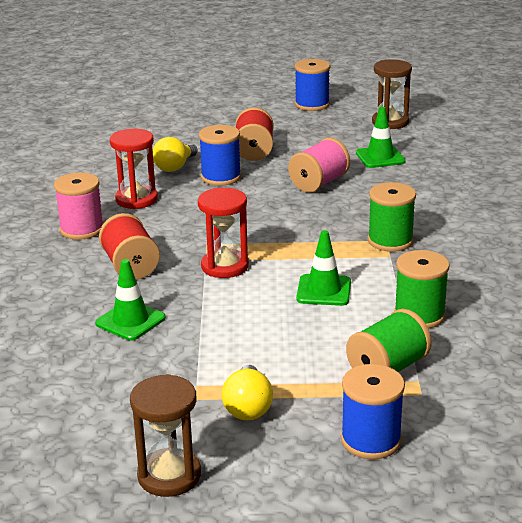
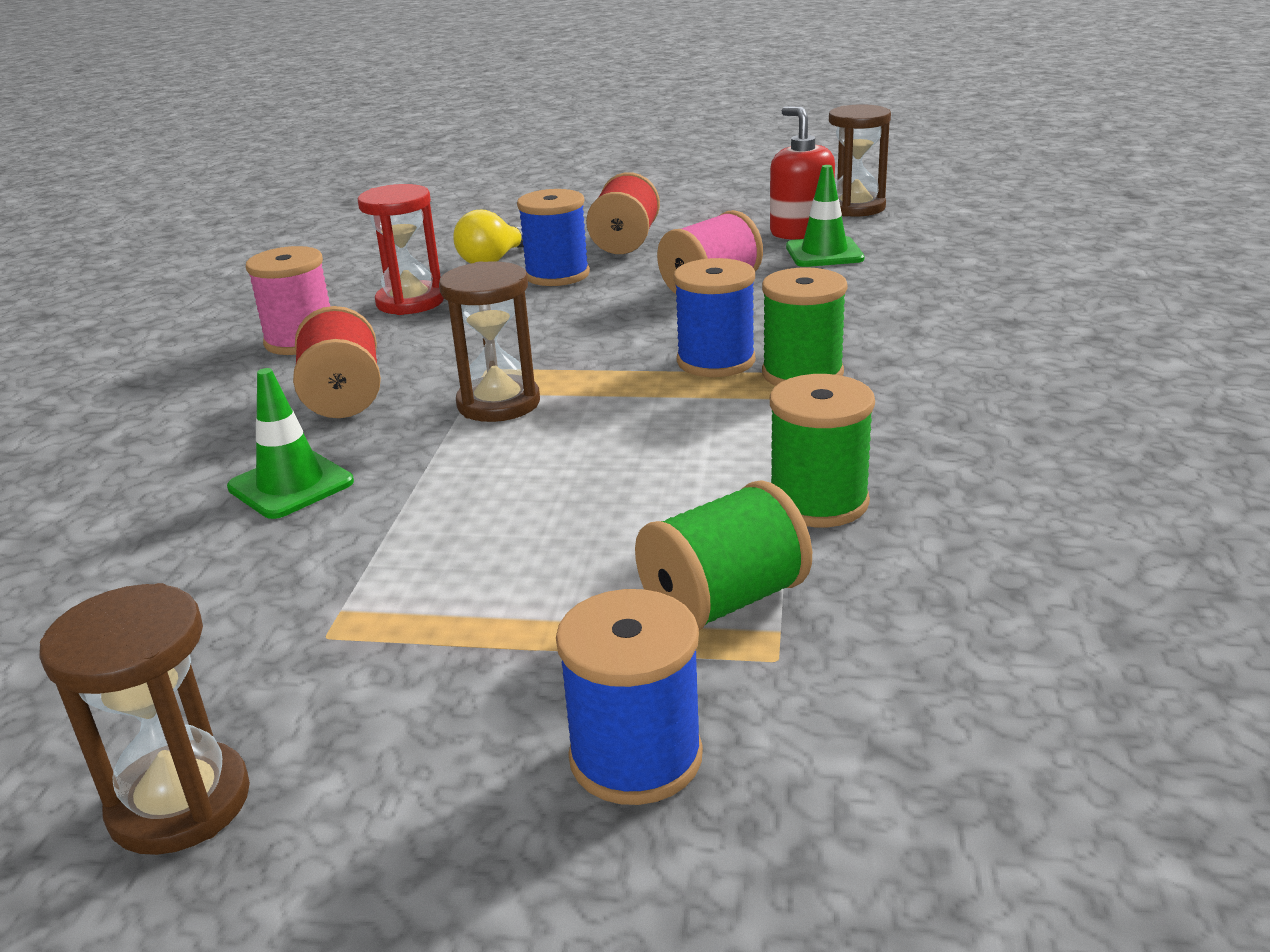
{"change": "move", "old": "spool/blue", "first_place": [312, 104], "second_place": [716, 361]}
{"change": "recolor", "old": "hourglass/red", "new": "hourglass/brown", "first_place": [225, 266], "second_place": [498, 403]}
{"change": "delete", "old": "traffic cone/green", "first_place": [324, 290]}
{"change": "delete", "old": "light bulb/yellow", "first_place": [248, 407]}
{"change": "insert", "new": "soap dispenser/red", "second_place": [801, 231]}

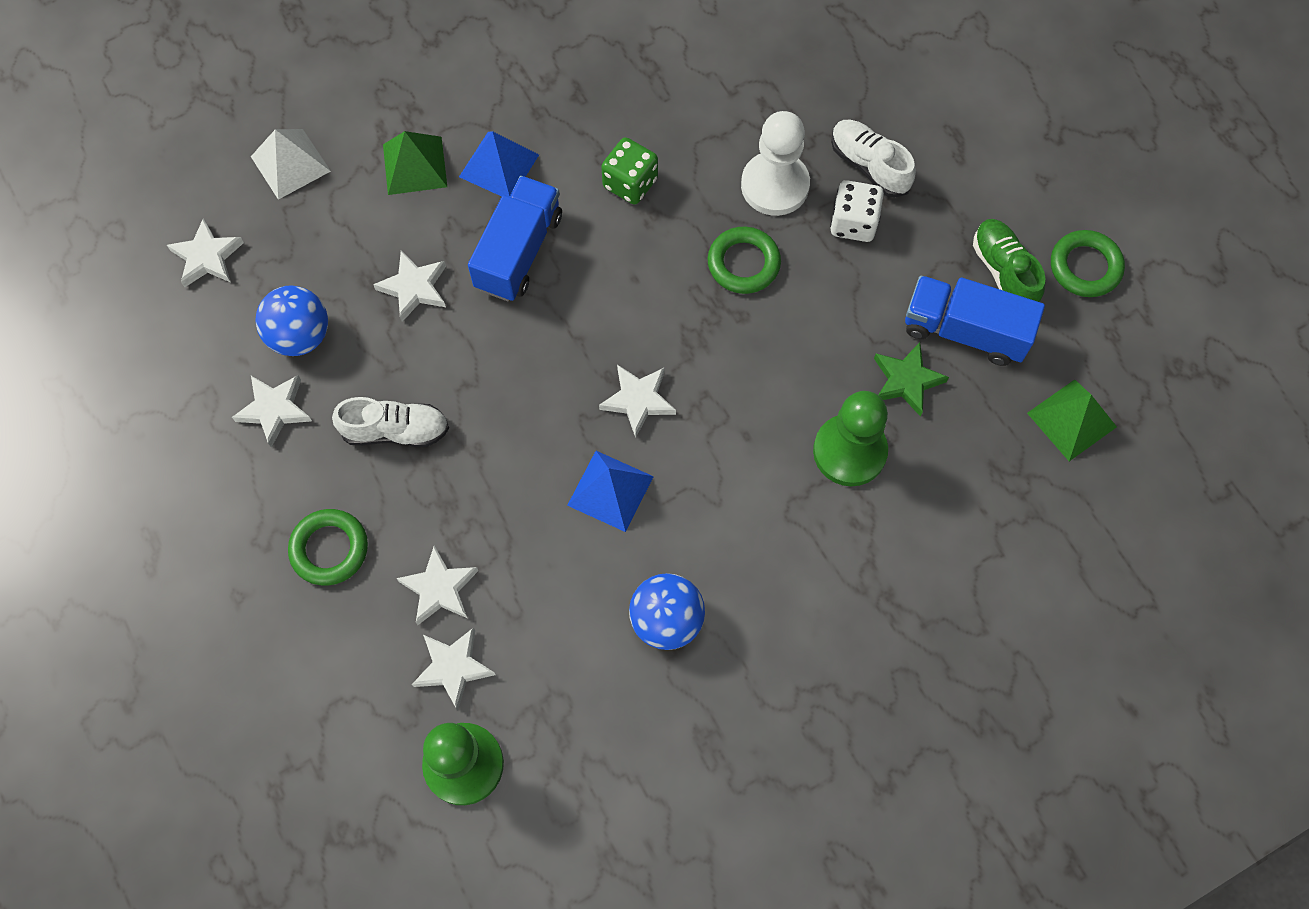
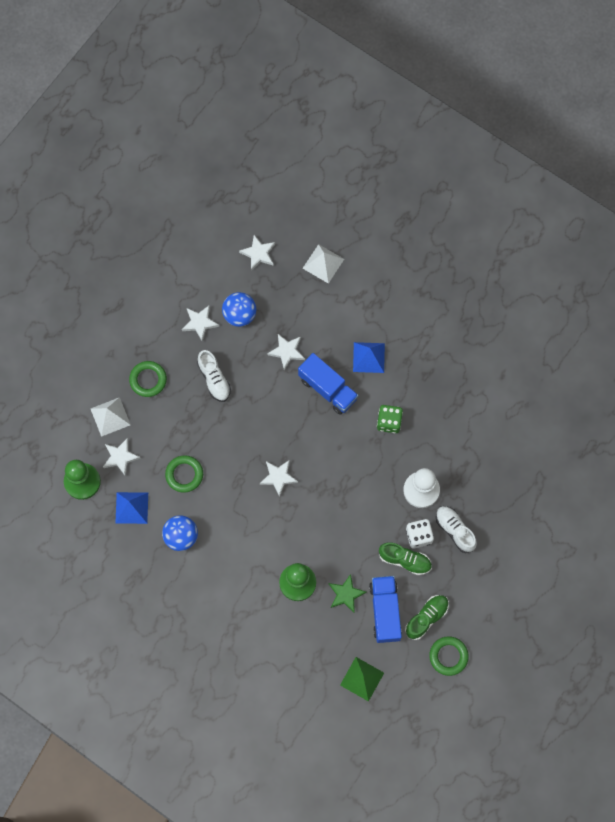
{"change": "rotate", "old": "shoe/white", "first_place": [869, 165], "second_place": [455, 530], "degrees": -60}
{"change": "delete", "old": "pyramid/green", "first_place": [415, 165]}
{"change": "rotate", "old": "truck/blue", "first_place": [519, 252], "second_place": [327, 388], "degrees": 45}
{"change": "move", "old": "ring/green", "first_place": [743, 263], "second_place": [184, 474]}
{"change": "move", "old": "pyramid/blue", "first_place": [610, 491], "second_place": [131, 508]}
{"change": "delete", "old": "star/white", "first_place": [439, 588]}
{"change": "insert", "new": "pyramid/white", "second_place": [110, 416]}
{"change": "insert", "new": "shoe/green", "second_place": [405, 560]}

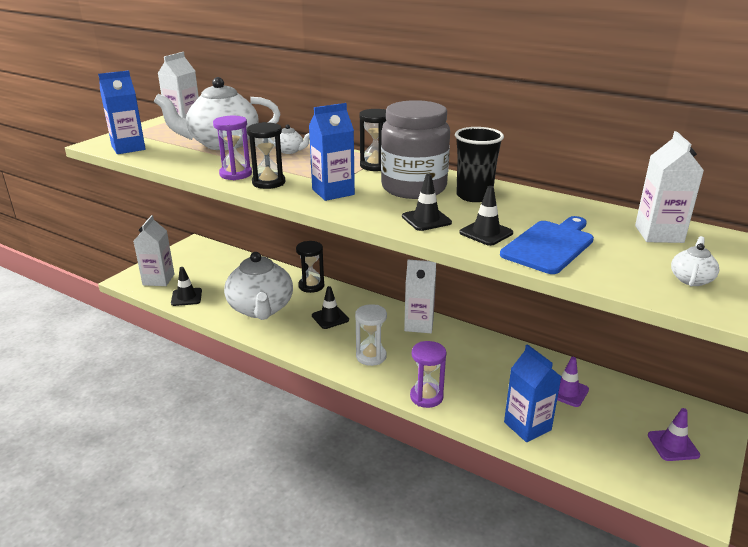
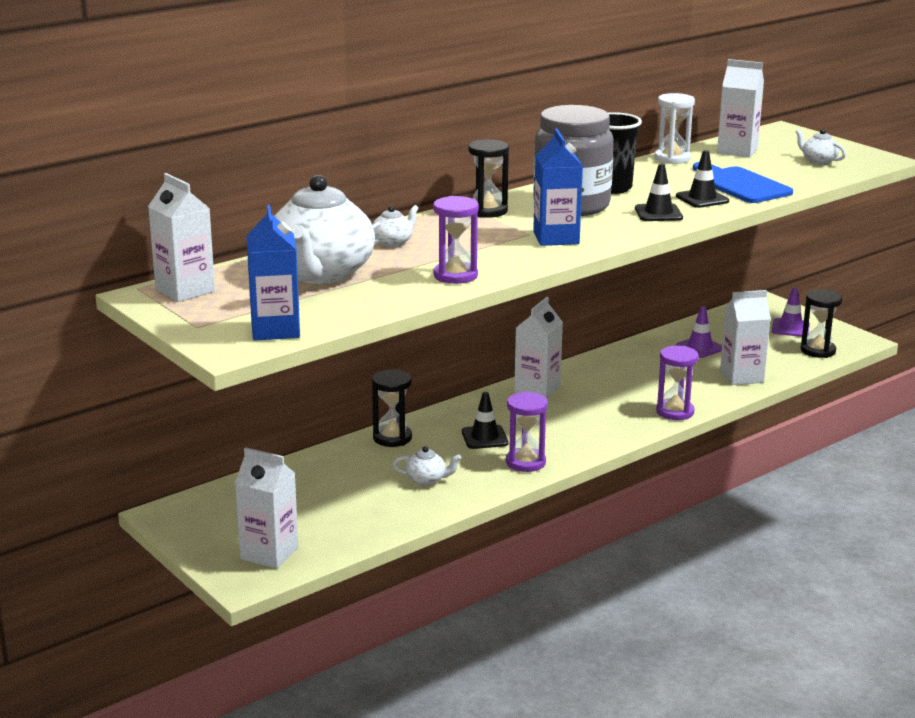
{"change": "move", "old": "hourglass/black", "first_place": [268, 182], "second_place": [818, 351]}
{"change": "resize", "old": "teapot/white", "first_place": [261, 308], "second_place": [426, 480], "factor": 0.4}
{"change": "delete", "old": "traffic cone/black", "first_place": [186, 297]}
{"change": "move", "old": "hourglass/white", "first_place": [371, 356], "second_place": [672, 158]}
{"change": "recolor", "old": "carton/blue", "new": "carton/white", "first_place": [527, 426], "second_place": [741, 376]}
{"change": "insert", "new": "hourglass/purple", "second_place": [525, 462]}

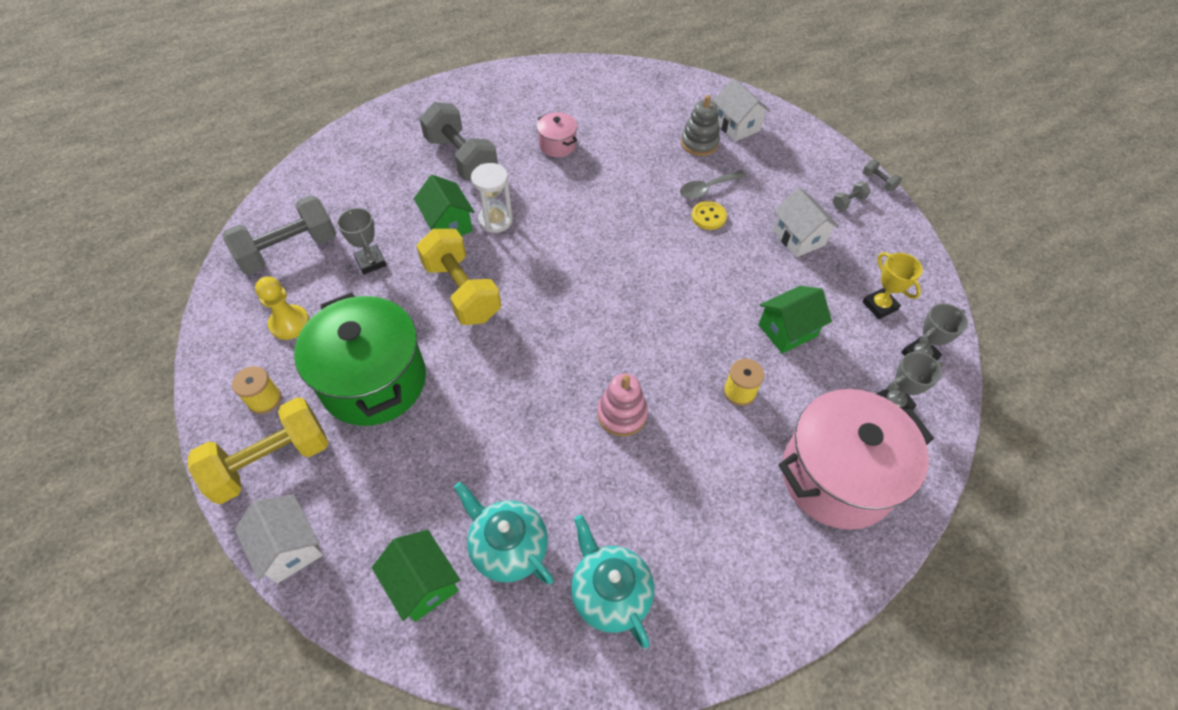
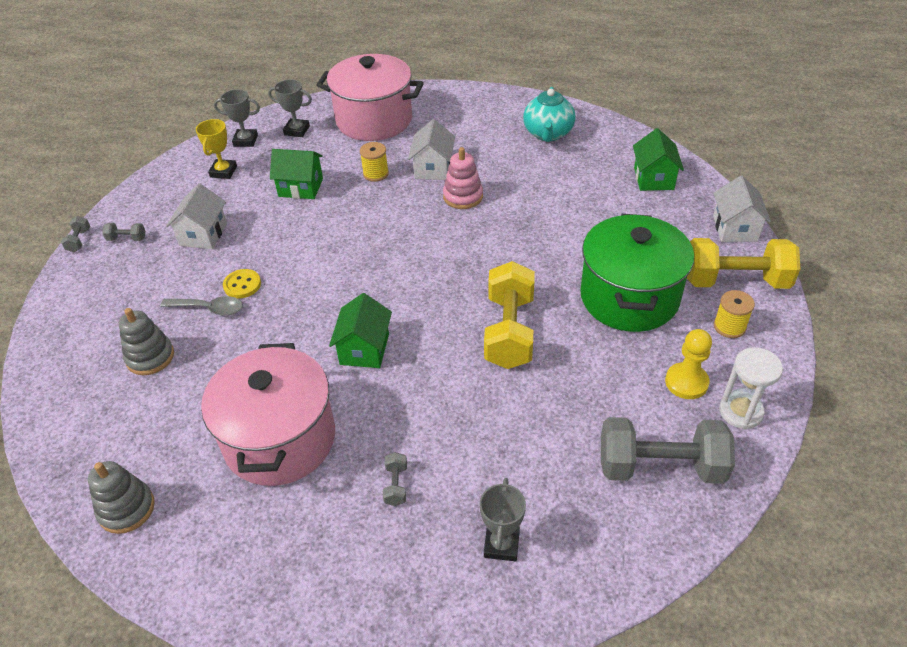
{"change": "move", "old": "house/white", "first_place": [736, 126], "second_place": [433, 168]}
{"change": "resize", "old": "dumbbell/grey", "first_place": [461, 158], "second_place": [396, 485], "factor": 0.41}
{"change": "resize", "old": "pot/pink", "first_place": [557, 145], "second_place": [280, 439], "factor": 2.2}
{"change": "move", "old": "hourglass/white", "first_place": [495, 220], "second_place": [740, 412]}
{"change": "move", "old": "house/green", "first_place": [448, 224], "second_place": [364, 349]}
{"change": "move", "old": "trophy/grey", "first_place": [371, 262], "second_place": [501, 544]}
{"change": "delete", "old": "teapot/turquoise", "first_place": [508, 547]}
{"change": "insert", "new": "stacking toy/grey", "second_place": [126, 509]}

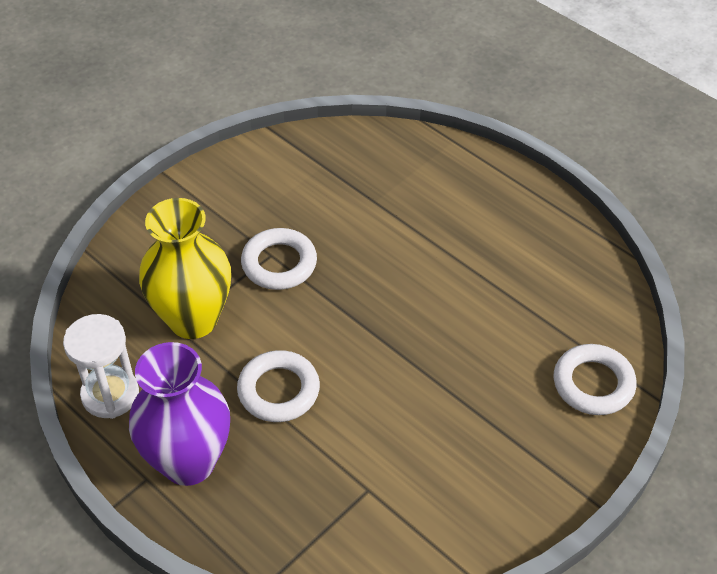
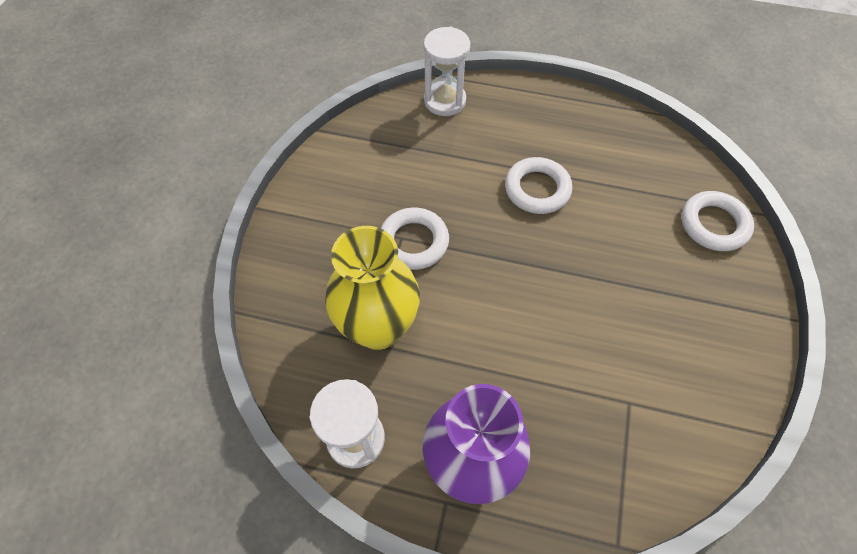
{"change": "move", "old": "ring/white", "first_place": [278, 390], "second_place": [537, 189]}
{"change": "insert", "new": "hourglass/white", "second_place": [445, 101]}

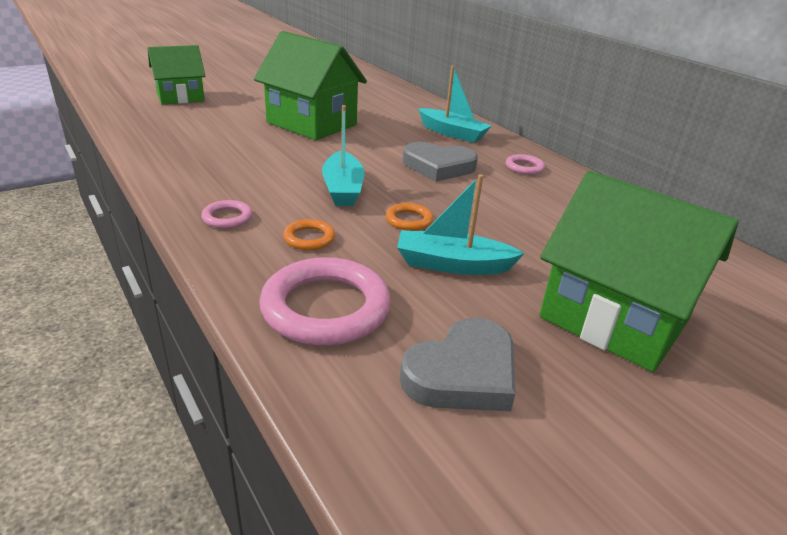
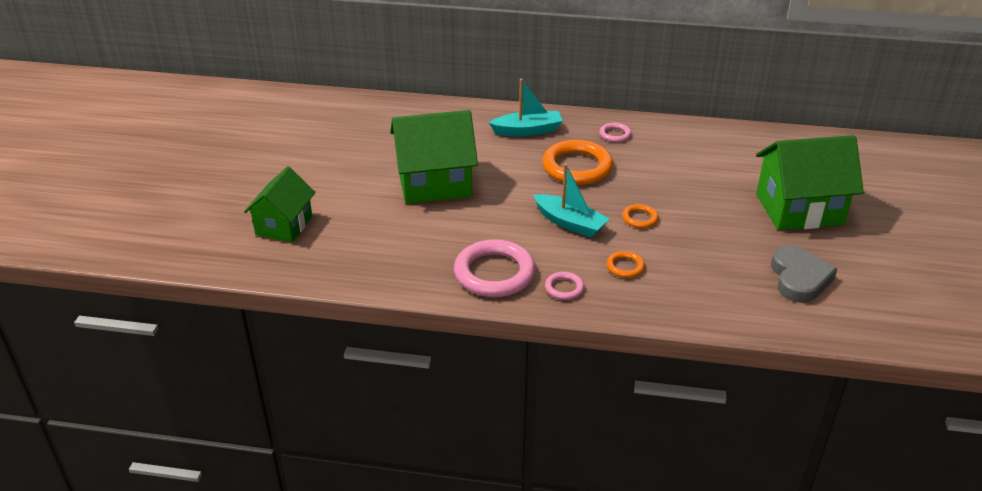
{"change": "replace", "old": "heart/grey", "new": "ring/orange", "first_place": [438, 166], "second_place": [577, 167]}
{"change": "delete", "old": "boat/turquoise", "first_place": [452, 264]}
{"change": "move", "old": "ring/pink", "first_place": [325, 308], "second_place": [494, 273]}

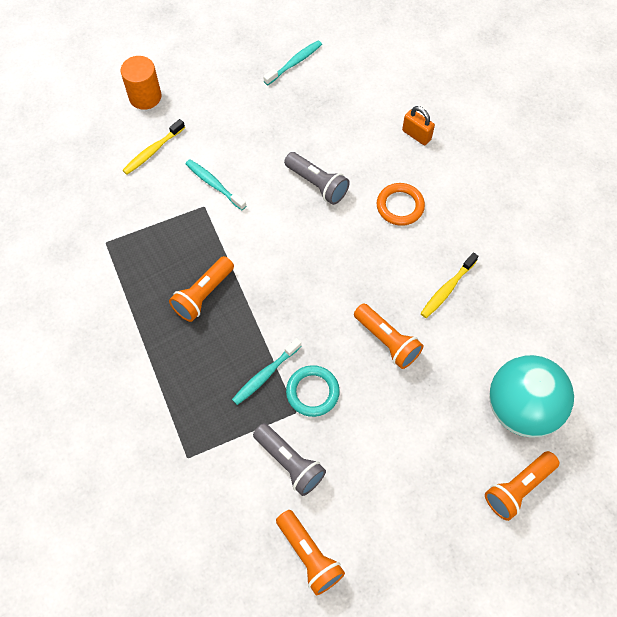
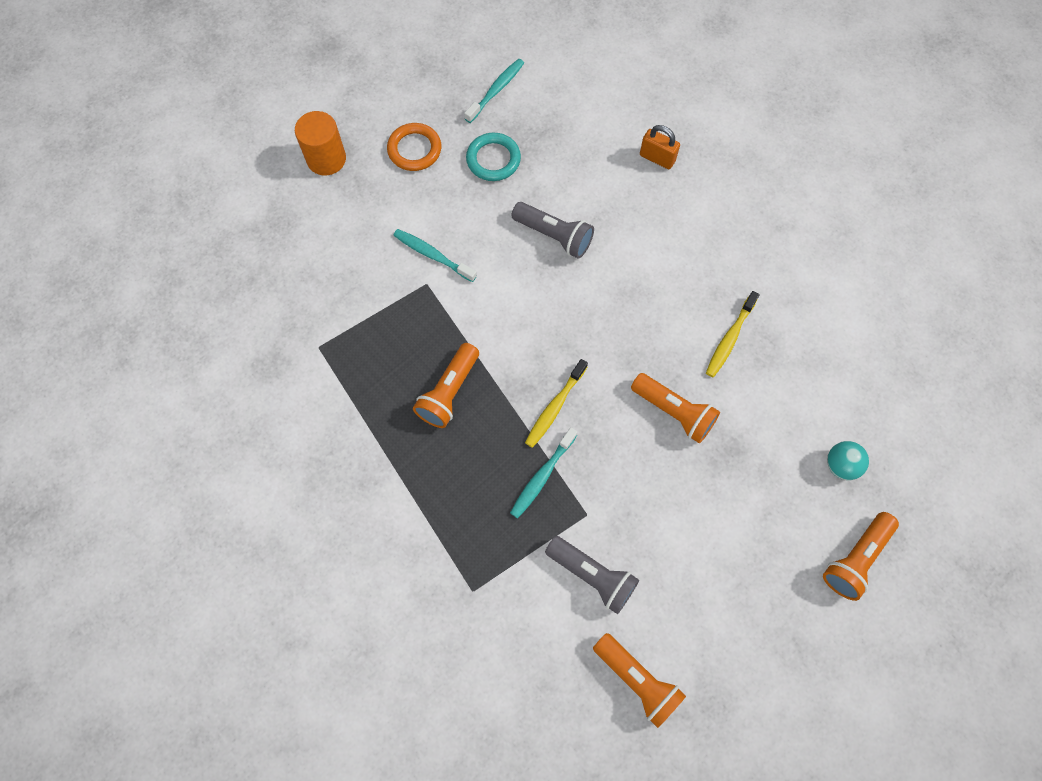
{"change": "move", "old": "toothbrush/yellow", "first_place": [152, 151], "second_place": [554, 407]}
{"change": "move", "old": "ring/orange", "first_place": [400, 206], "second_place": [414, 149]}
{"change": "resize", "old": "ball/turquoise", "first_place": [521, 408], "second_place": [841, 465], "factor": 0.43}
{"change": "move", "old": "ring/turquoise", "first_place": [312, 392], "second_place": [493, 159]}

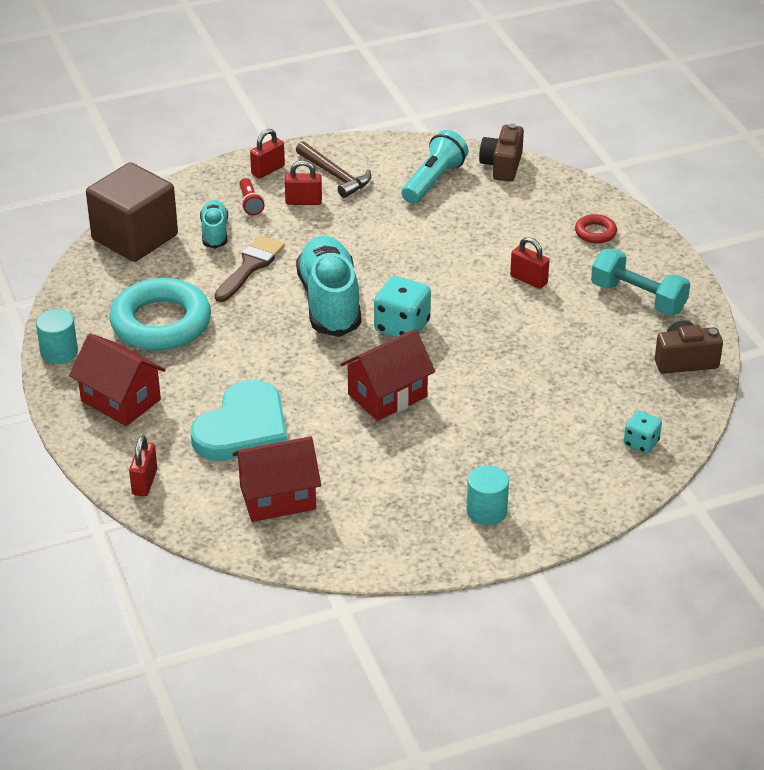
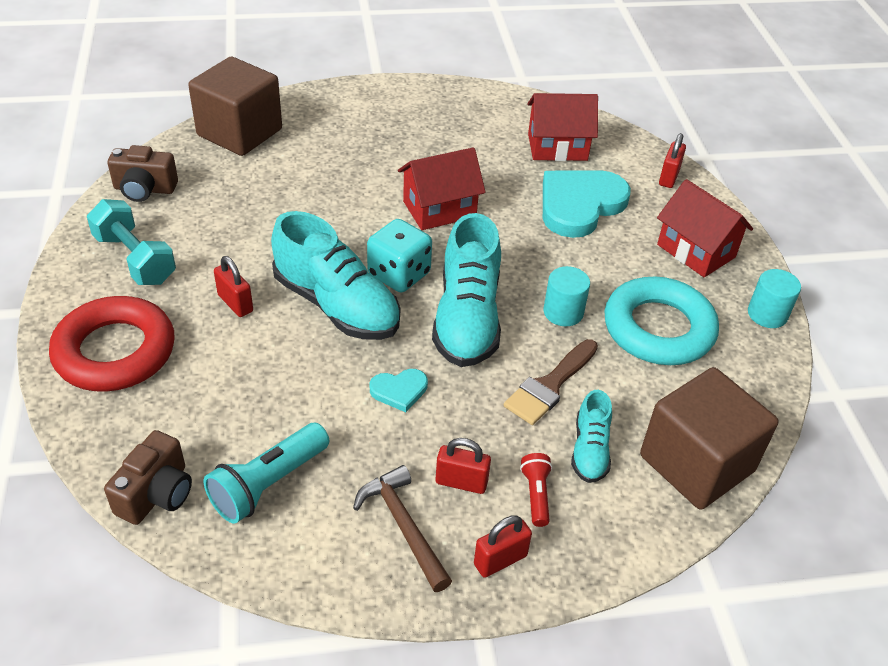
{"change": "resize", "old": "ring/red", "first_place": [595, 232], "second_place": [115, 351], "factor": 2.27}
{"change": "replace", "old": "dice/turquoise", "new": "cube/brown", "first_place": [641, 443], "second_place": [240, 132]}
{"change": "move", "old": "cylinder/turquoise", "first_place": [486, 511], "second_place": [563, 312]}
{"change": "insert", "new": "shoe/turquoise", "second_place": [336, 305]}
{"change": "insert", "new": "heart/turquoise", "second_place": [399, 390]}

